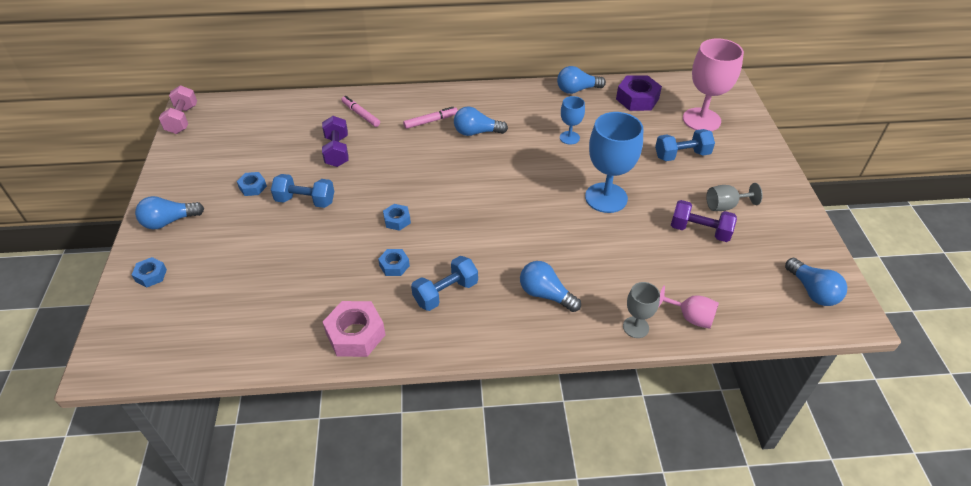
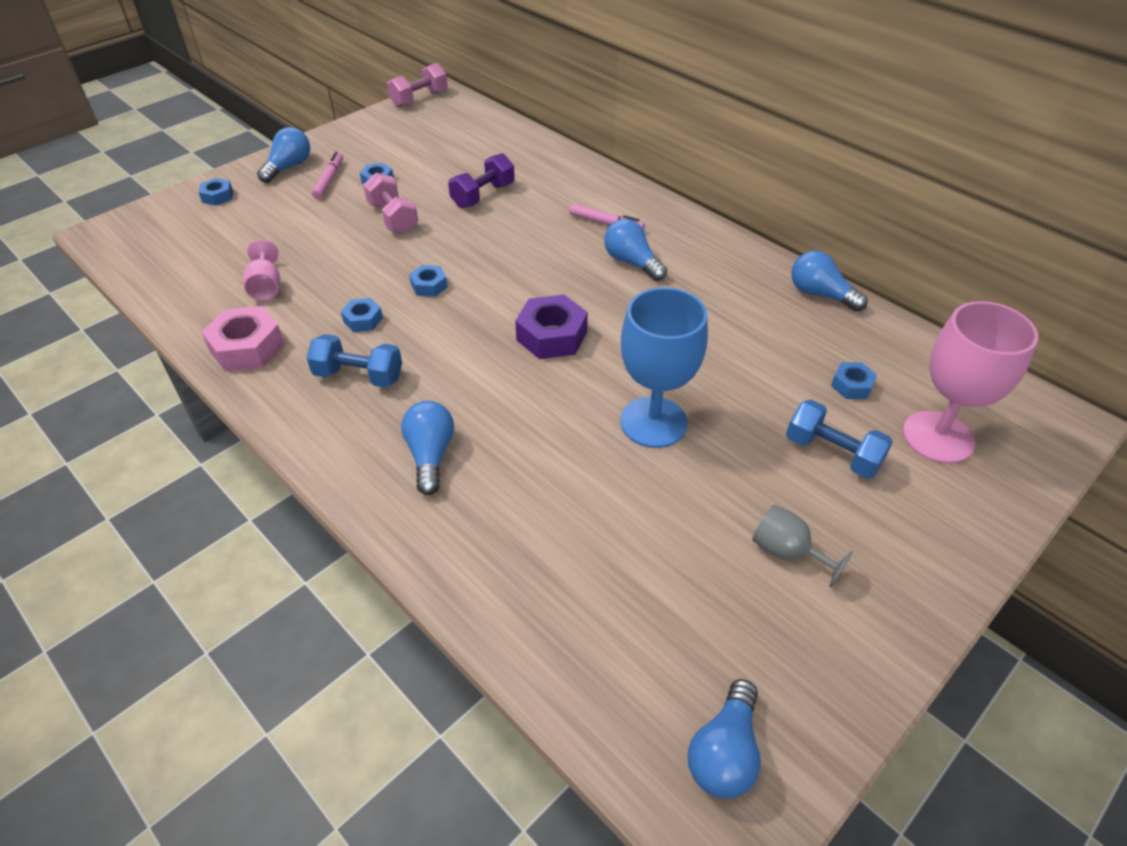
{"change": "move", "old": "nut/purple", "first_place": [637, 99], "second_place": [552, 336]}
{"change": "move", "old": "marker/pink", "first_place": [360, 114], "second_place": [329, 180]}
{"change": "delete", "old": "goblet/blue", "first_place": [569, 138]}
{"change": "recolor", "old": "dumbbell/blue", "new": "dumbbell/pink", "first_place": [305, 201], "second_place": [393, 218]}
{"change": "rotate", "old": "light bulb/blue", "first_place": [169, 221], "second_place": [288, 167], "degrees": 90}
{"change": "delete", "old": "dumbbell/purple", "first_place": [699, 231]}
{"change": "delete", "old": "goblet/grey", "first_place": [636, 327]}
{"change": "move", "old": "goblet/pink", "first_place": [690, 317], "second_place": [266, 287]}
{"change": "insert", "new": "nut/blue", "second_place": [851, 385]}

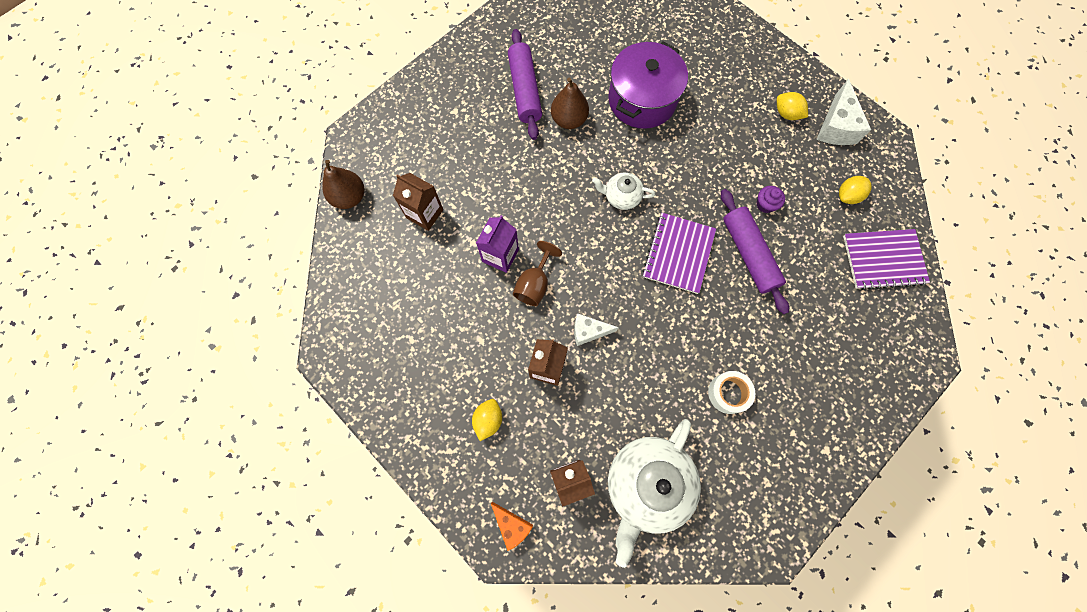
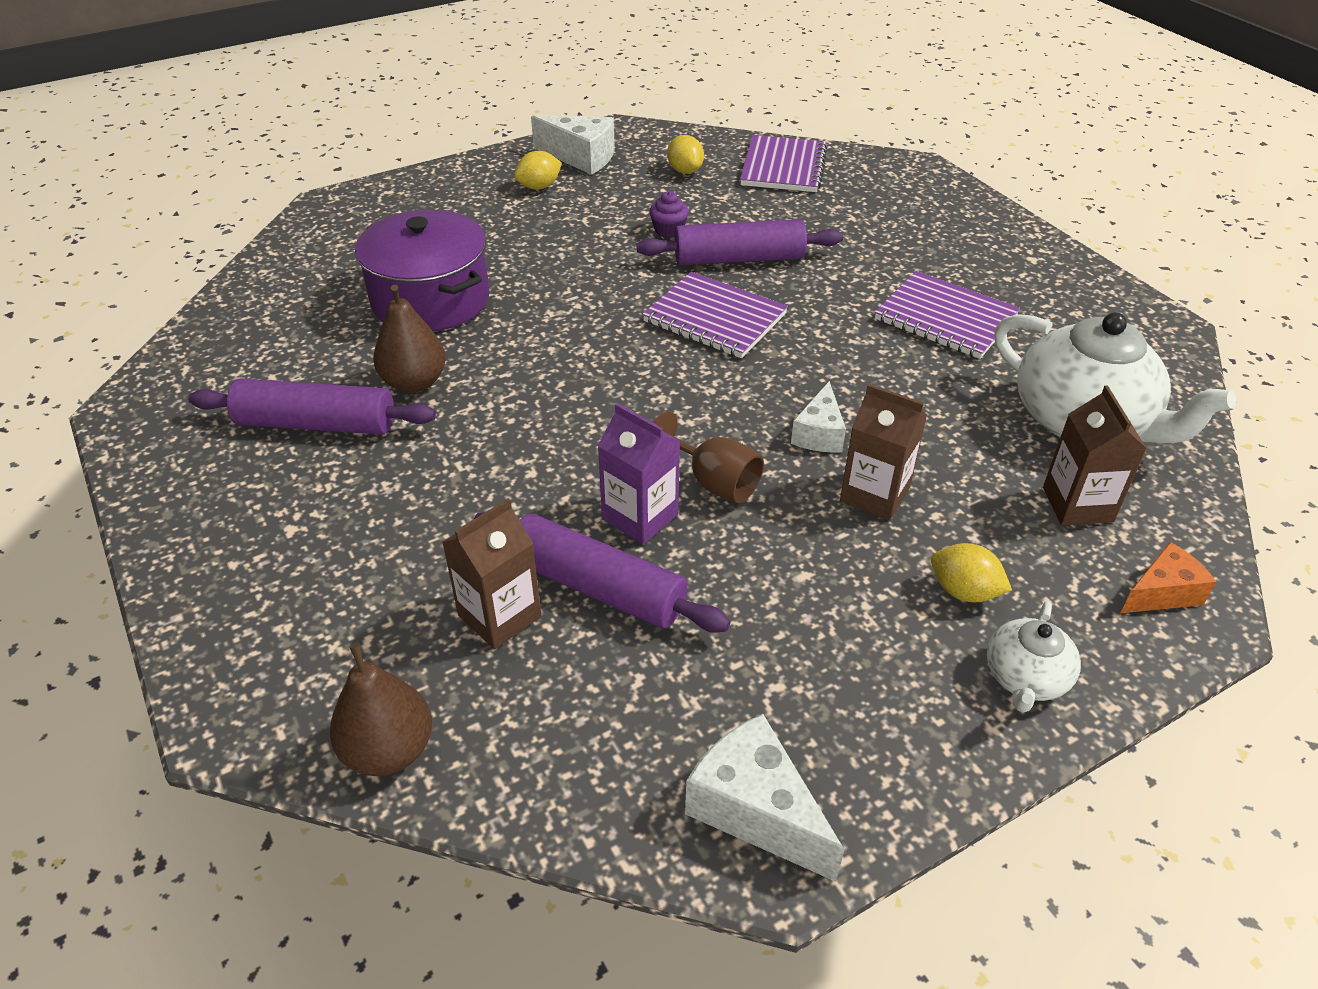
{"change": "move", "old": "teapot/white", "first_place": [621, 196], "second_place": [1025, 678]}
{"change": "replace", "old": "tape/white", "new": "notebook/purple", "first_place": [728, 393], "second_place": [945, 318]}
{"change": "insert", "new": "rolling pin/purple", "second_place": [597, 586]}
{"change": "insert", "new": "cheese/white", "second_place": [756, 810]}

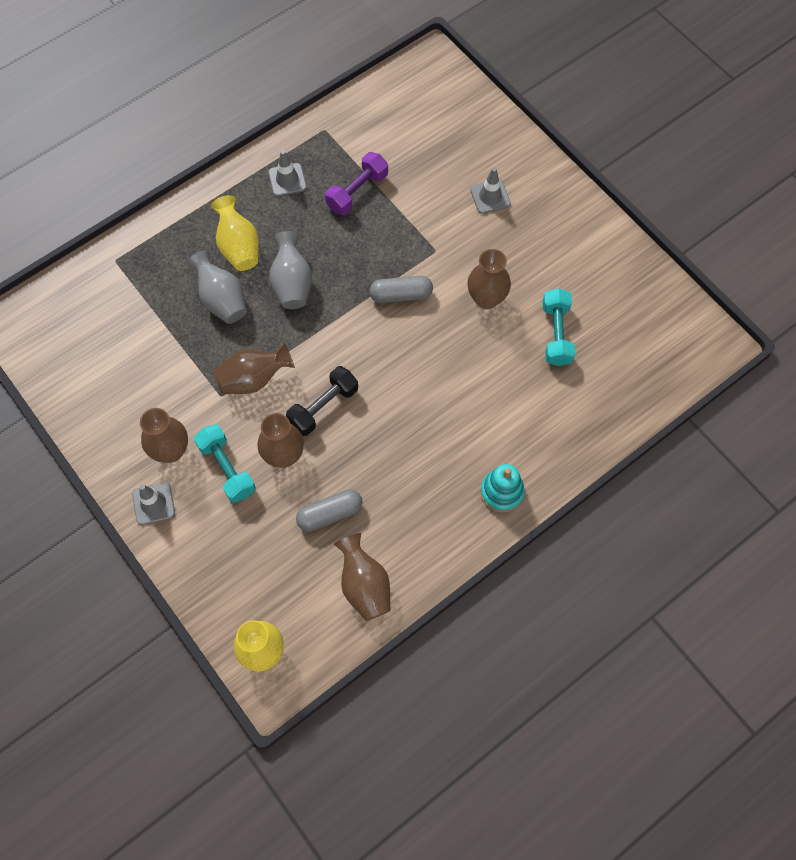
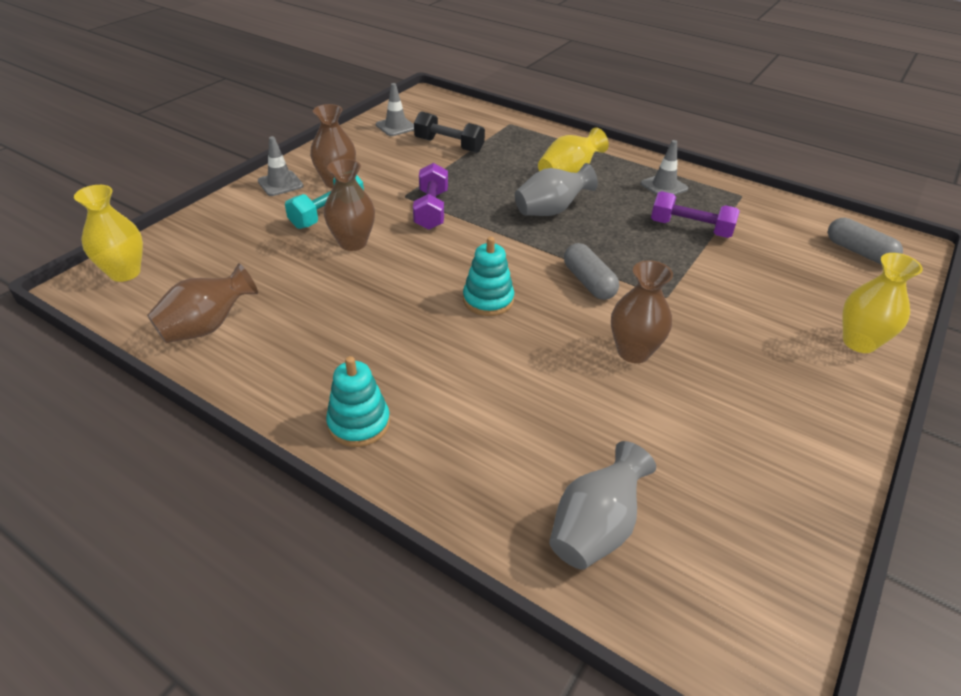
{"change": "move", "old": "traffic cone/grey", "first_place": [490, 197], "second_place": [396, 126]}
{"change": "move", "old": "vase/grey", "first_place": [222, 299], "second_place": [595, 528]}
{"change": "delete", "old": "dumbbell/turquoise", "first_place": [556, 334]}
{"change": "replace", "old": "vase/brown", "new": "dumbbell/purple", "first_place": [254, 379], "second_place": [431, 210]}
{"change": "move", "old": "dumbbell/black", "first_place": [323, 407], "second_place": [449, 145]}
{"change": "move", "old": "capsule/grey", "first_place": [330, 514], "second_place": [859, 252]}
{"change": "insert", "new": "stacking toy/turquoise", "second_place": [488, 300]}
{"change": "insert", "new": "vase/yellow", "second_place": [859, 342]}

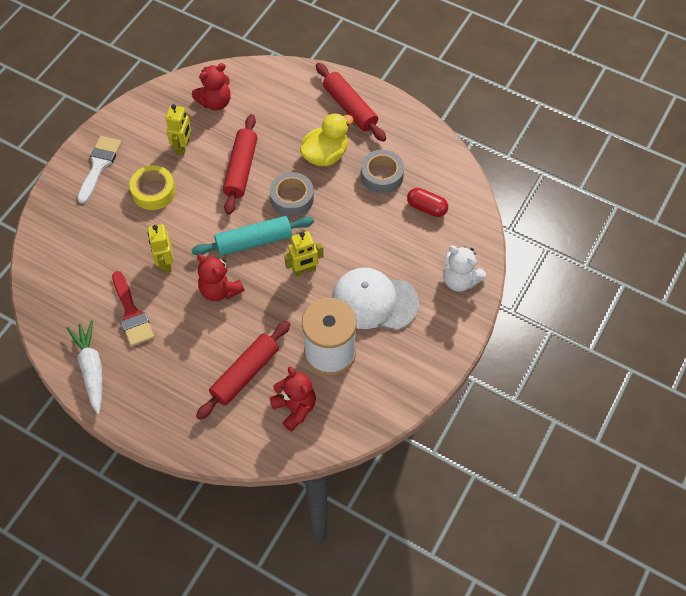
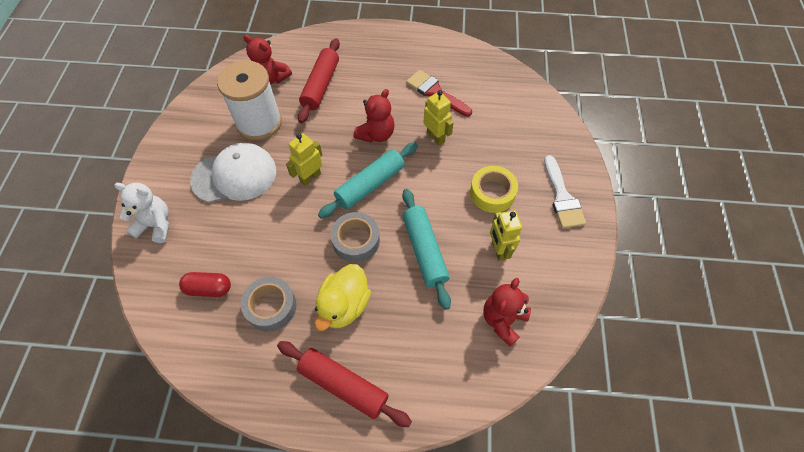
{"change": "recolor", "old": "rolling pin/red", "new": "rolling pin/turquoise", "first_place": [241, 169], "second_place": [424, 251]}
{"change": "rotate", "old": "teddy bear/red", "first_place": [220, 290], "second_place": [376, 134], "degrees": 105}
{"change": "delete", "old": "carrot/white", "first_place": [91, 369]}

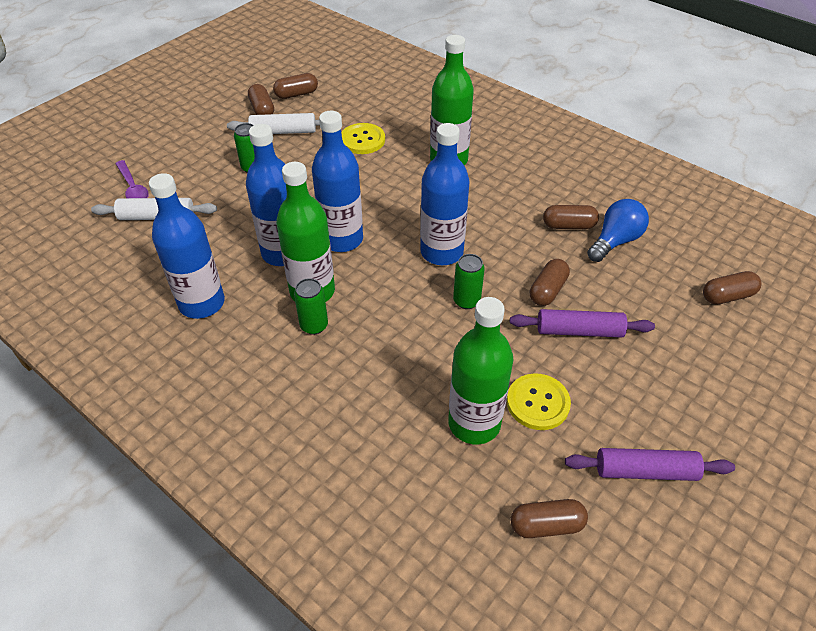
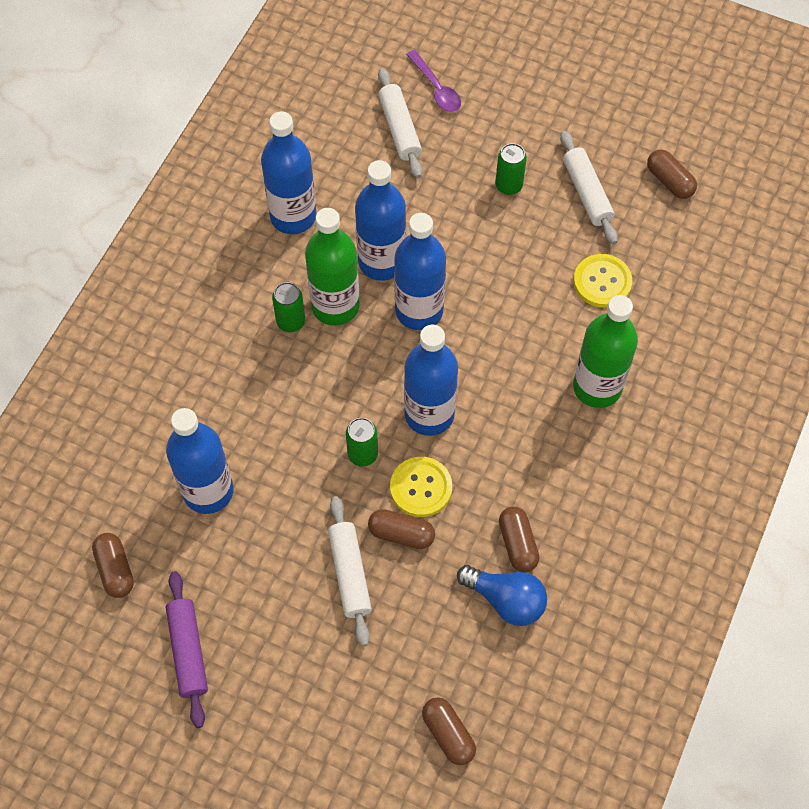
{"change": "delete", "old": "capsule/brown", "first_place": [262, 109]}
{"change": "rotate", "old": "spoon/purple", "first_place": [133, 188], "second_place": [436, 88], "degrees": -75}
{"change": "recolor", "old": "bottle/green", "new": "bottle/blue", "first_place": [474, 423], "second_place": [208, 491]}
{"change": "recolor", "old": "rolling pin/purple", "new": "rolling pin/white", "first_place": [579, 331], "second_place": [350, 573]}
{"change": "move", "old": "button/yellow", "first_place": [538, 403], "second_place": [421, 488]}

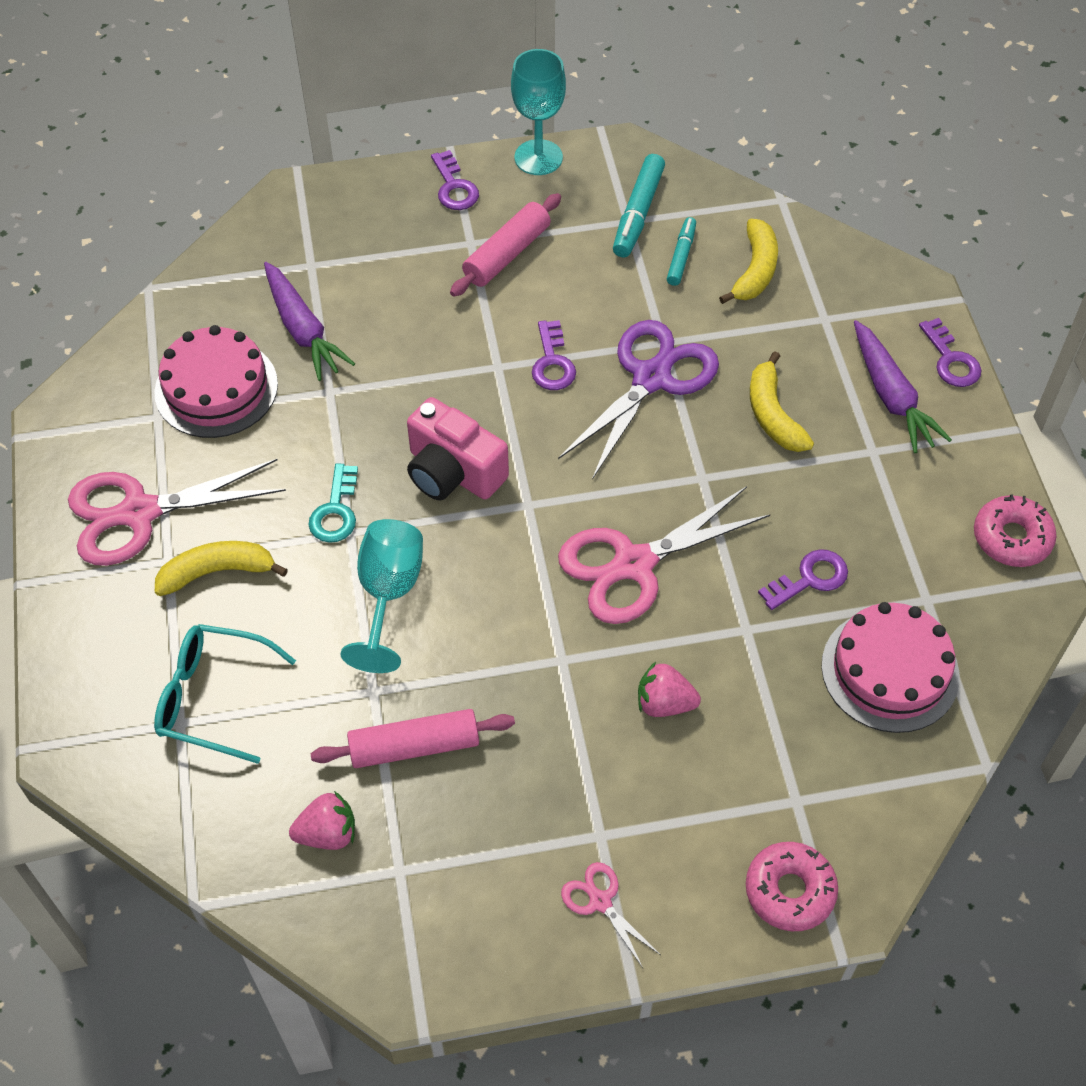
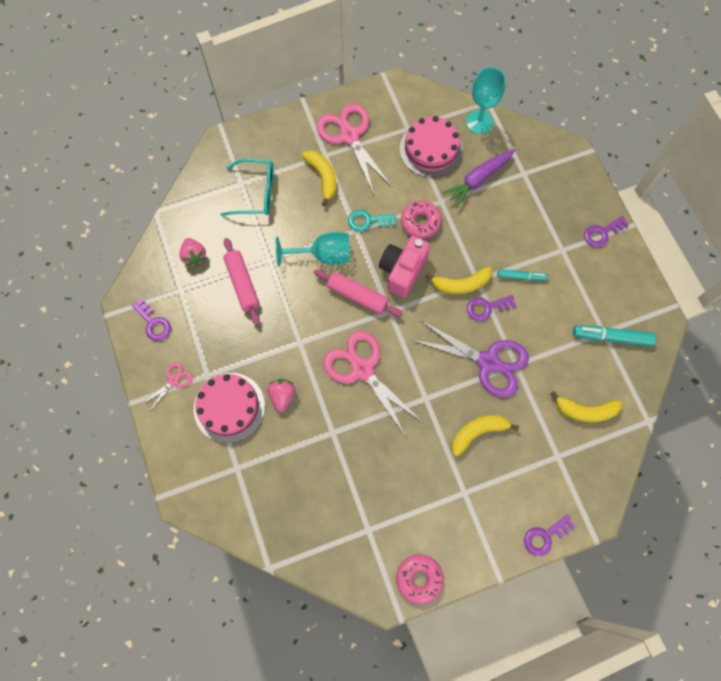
{"change": "move", "old": "goblet/turquoise", "first_place": [538, 157], "second_place": [479, 122]}
{"change": "move", "old": "rolling pin/pink", "first_place": [507, 254], "second_place": [357, 296]}
{"change": "move", "old": "marker/turquoise", "first_place": [681, 256], "second_place": [521, 277]}
{"change": "delete", "old": "carrot/purple", "first_place": [891, 396]}
{"change": "move", "old": "key/purple", "first_place": [809, 579], "second_place": [153, 323]}
{"change": "move", "old": "cake/pink", "first_place": [890, 670], "second_place": [229, 407]}
{"change": "rotate", "old": "glasses/turquoise", "first_place": [214, 698], "second_place": [255, 193], "degrees": 90}
{"change": "move", "old": "donut/pink", "first_place": [789, 891], "second_place": [420, 222]}
{"change": "insert", "new": "banana/yellow", "second_place": [461, 284]}

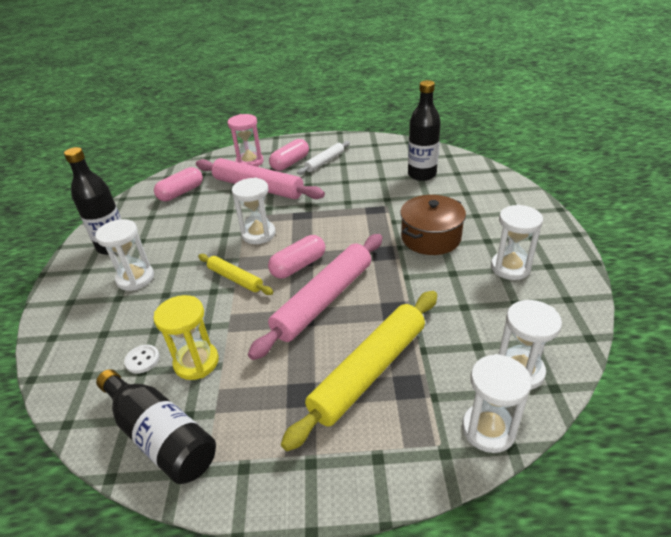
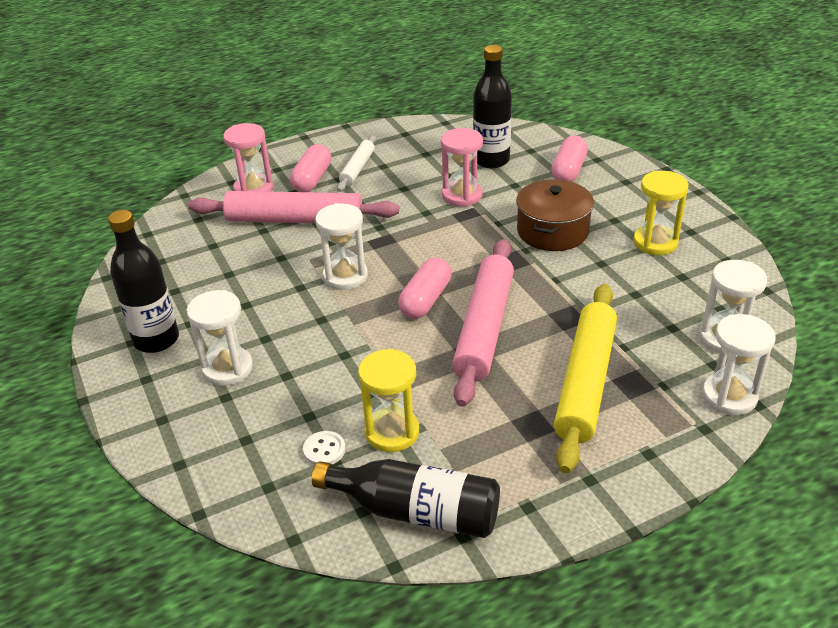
{"change": "move", "old": "capsule/pink", "first_place": [181, 193], "second_place": [568, 171]}
{"change": "recolor", "old": "hourglass/white", "new": "hourglass/yellow", "first_place": [510, 267], "second_place": [655, 243]}
{"change": "delete", "old": "rolling pin/yellow", "first_place": [235, 279]}
{"change": "insert", "new": "hourglass/pink", "second_place": [462, 196]}

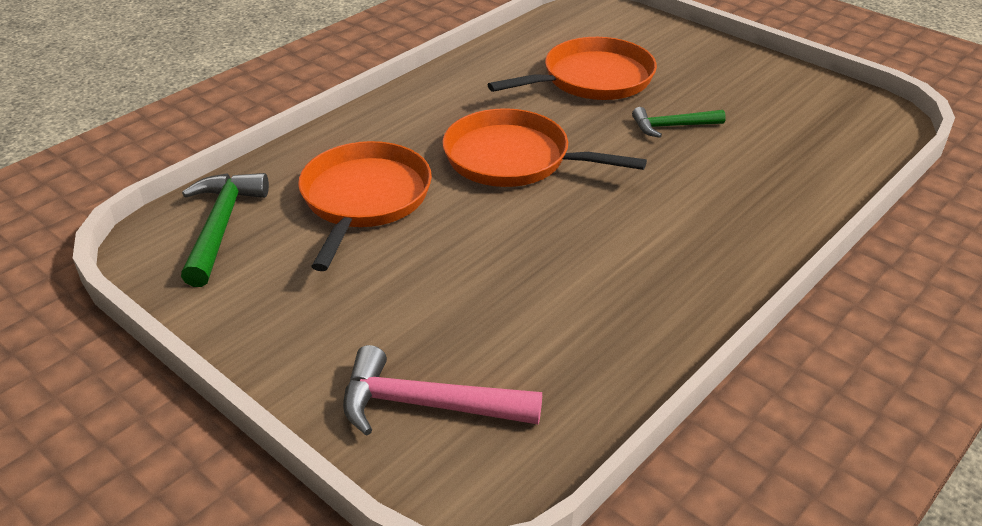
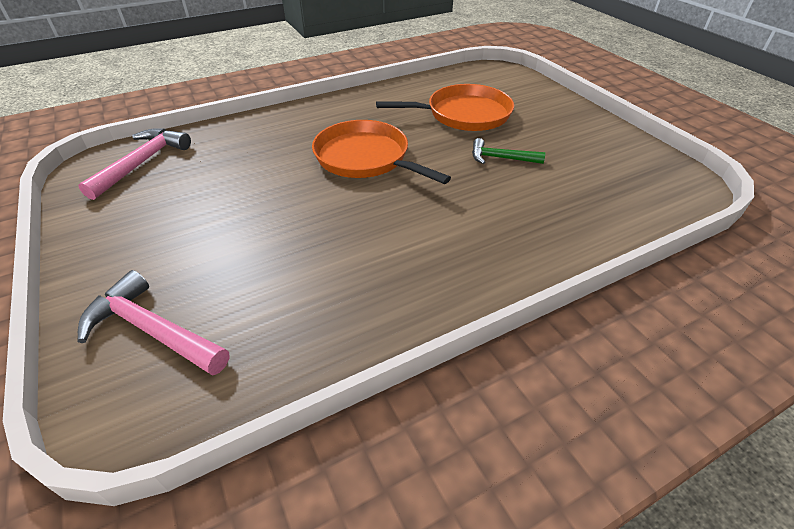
{"change": "delete", "old": "pan/orange", "first_place": [364, 199]}
{"change": "recolor", "old": "hammer/green", "new": "hammer/pink", "first_place": [221, 226], "second_place": [142, 163]}

